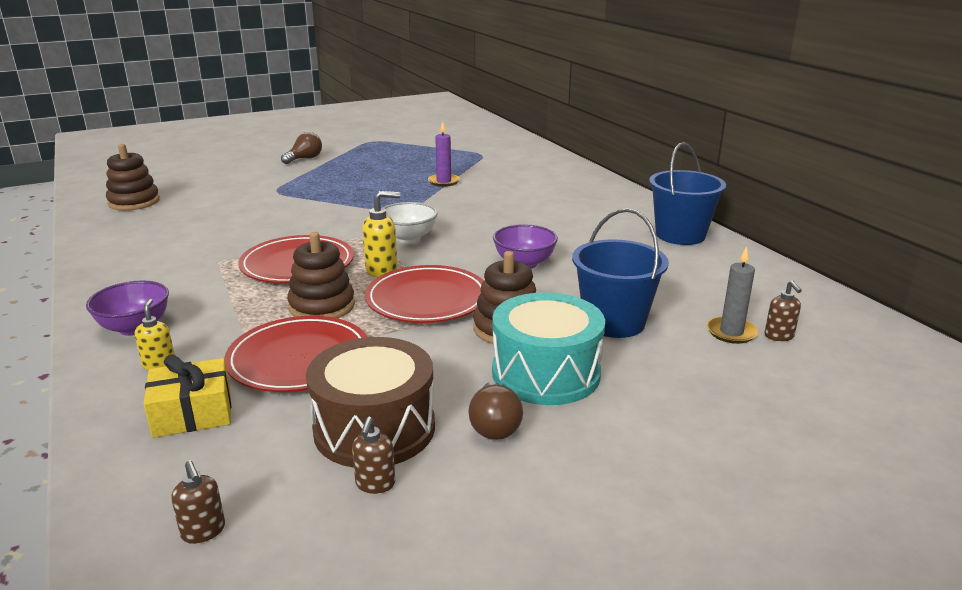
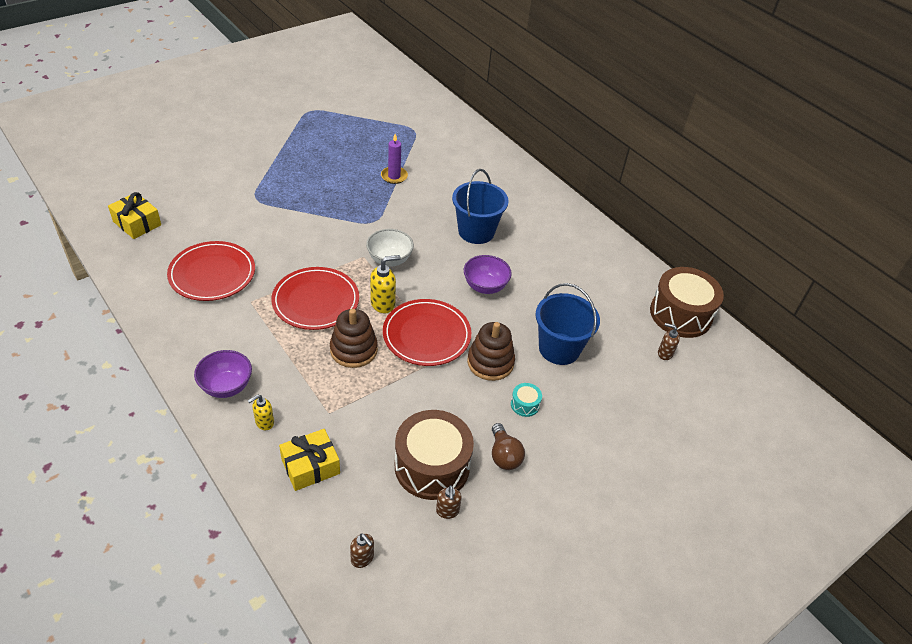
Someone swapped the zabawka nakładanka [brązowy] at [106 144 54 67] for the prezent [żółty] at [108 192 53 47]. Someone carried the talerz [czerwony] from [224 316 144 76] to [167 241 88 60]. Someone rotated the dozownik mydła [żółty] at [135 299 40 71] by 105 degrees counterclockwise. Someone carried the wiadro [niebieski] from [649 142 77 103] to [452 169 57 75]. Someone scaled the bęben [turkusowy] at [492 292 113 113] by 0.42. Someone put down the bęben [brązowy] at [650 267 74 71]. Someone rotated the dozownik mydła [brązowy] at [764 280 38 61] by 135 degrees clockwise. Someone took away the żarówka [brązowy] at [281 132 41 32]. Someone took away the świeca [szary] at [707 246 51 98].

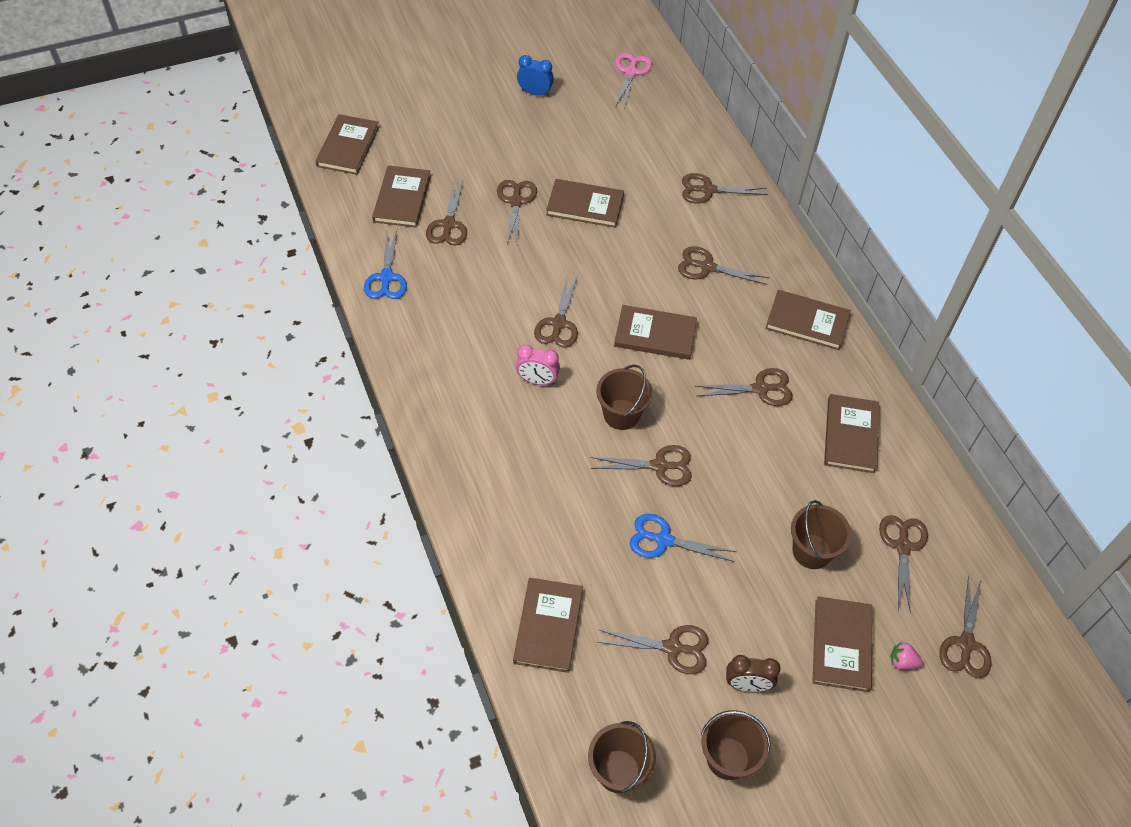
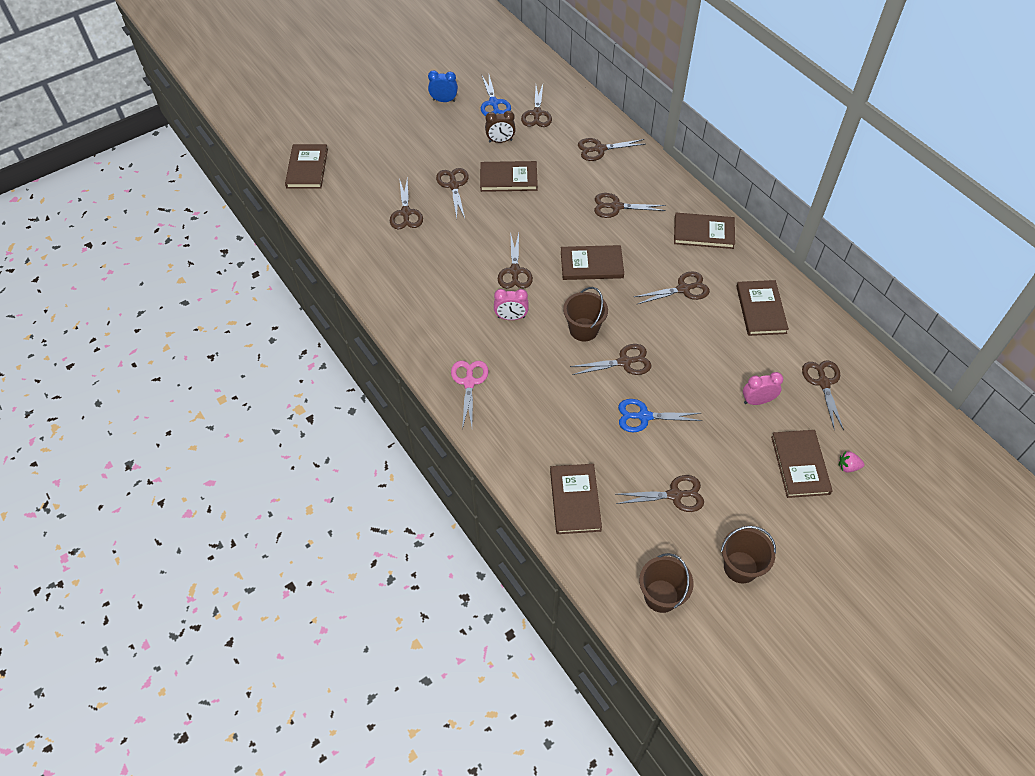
Someone carried the nożyczki [różowy] from [615 53 37 54] to [451 361 38 68]. Someone carried the nożyczki [niebieski] from [364 230 43 69] to [481 74 30 42]. Someone carried the budzik [brązowy] from [726 655 55 37] to [485 111 31 32]. Someone carried the nożyczki [brązowy] from [939 576 53 102] to [521 84 31 43]. Someone swapped the wiadro [brązowy] at [791 500 61 69] for the budzik [różowy] at [743 372 40 33]. Someone took away the książka [brązowy] at [372 165 59 63].

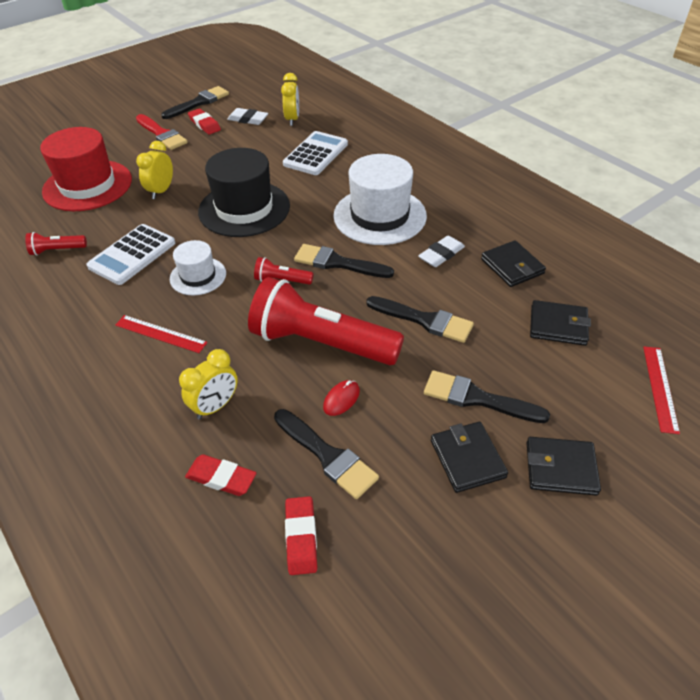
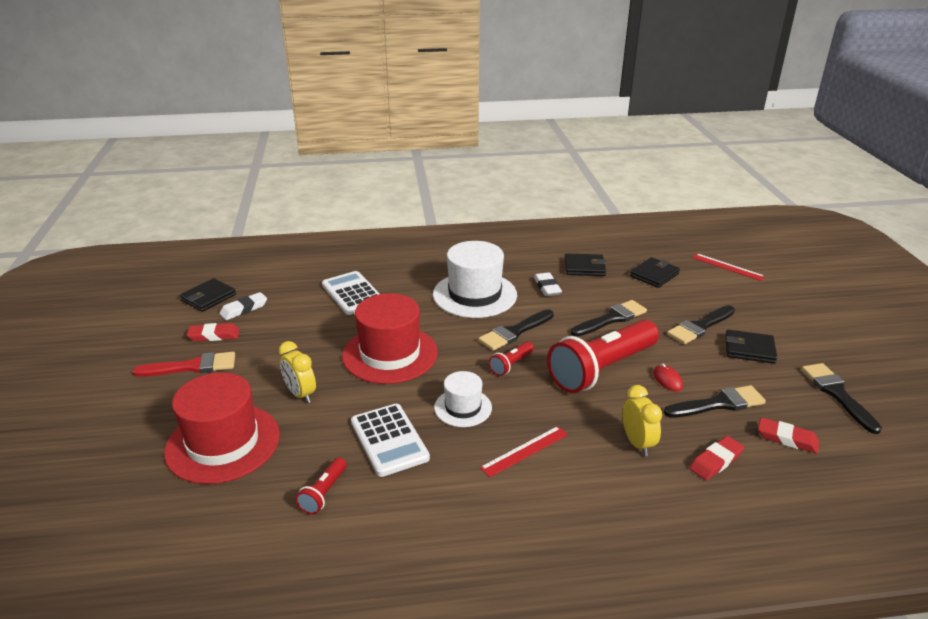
Someone carried the portfel [czarny] from [526 437 75 59] to [180 278 56 34]. Someone repainted the kapelusz [czarny] at [198 148 92 89], which became the kapelusz [czerwony] at [342 293 96 91]. Someone carried the pędzel [czarny] from [161 86 68 33] to [801 363 81 71]. Someone took away the budzik [żółty] at [281 73 18 53].

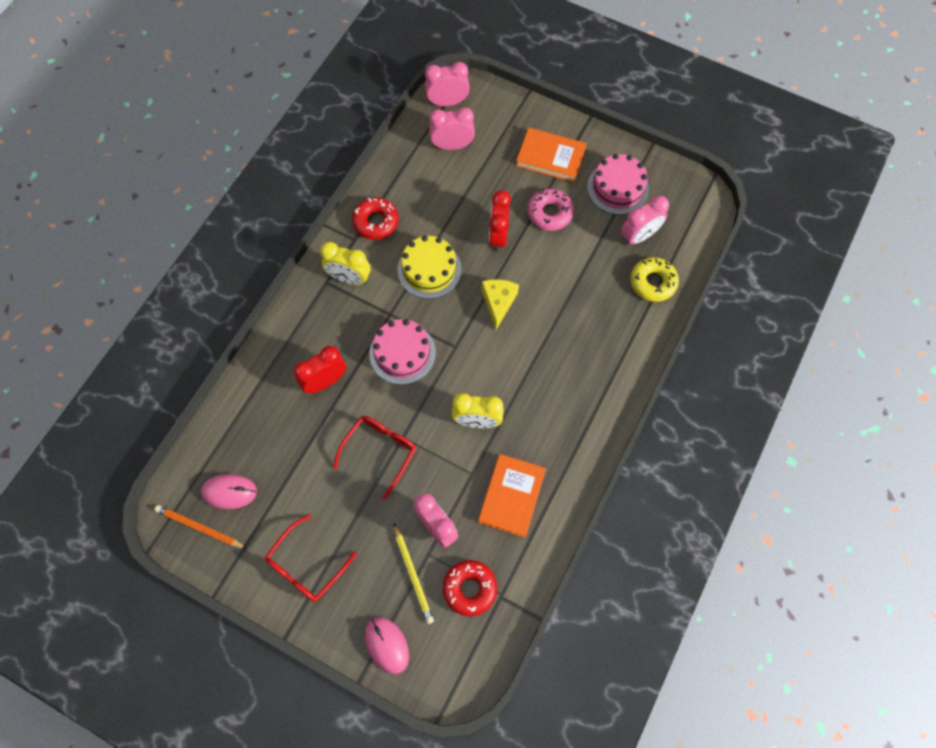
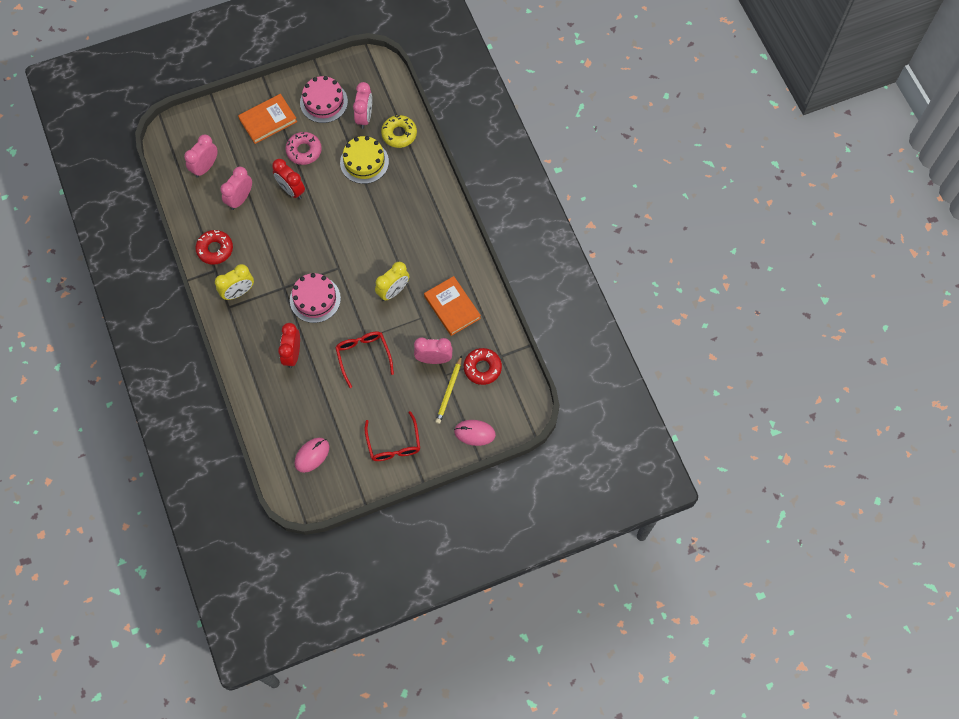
Someone carried the budzik [różowy] from [425 62 45 44] to [220 167 32 43]. Someone carried the tort [żółty] from [397 236 65 63] to [340 136 49 48]. Someone rotated the ołówek [żółty] at [394 524 40 100] by 90 degrees clockwise. Someone took away the ołówek [pomarańczowy] at [154 505 93 44]. Someone took away the ser [żółty] at [481 279 38 51].

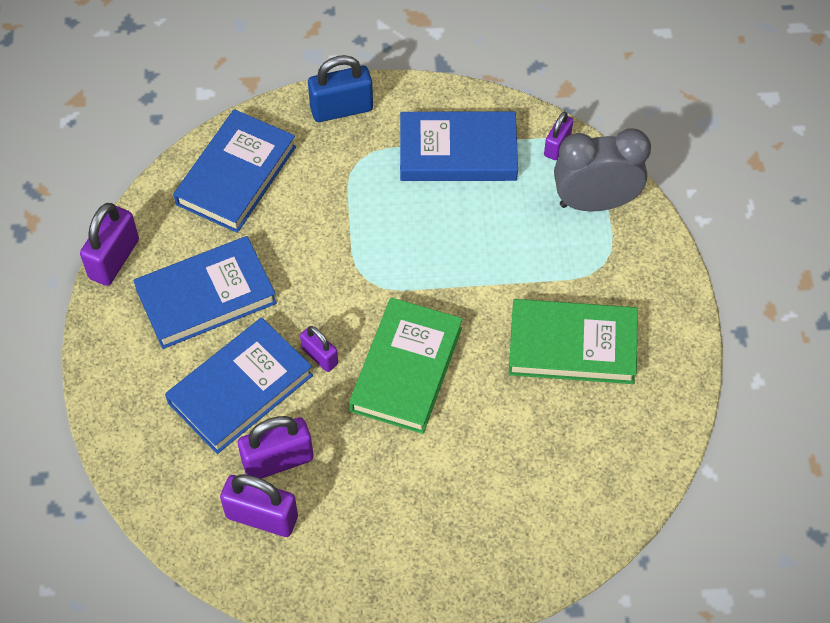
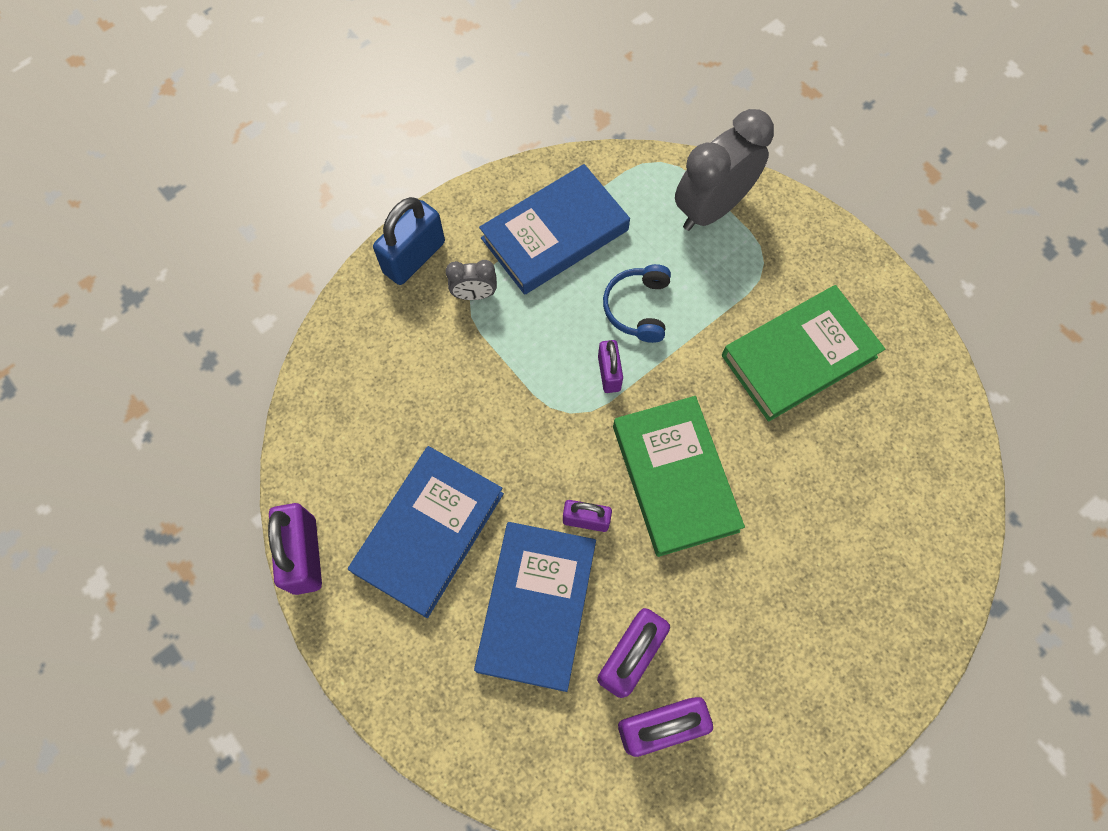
Someone put down the budzik [szary] at [445 260 52 40]. Someone carried the kłódka [fioletowy] from [544 112 29 48] to [598 340 25 53]. Someone put down the słuchawki [niebieski] at [603 264 68 79]. Someone took away the książka [niebieski] at [173 109 123 124].

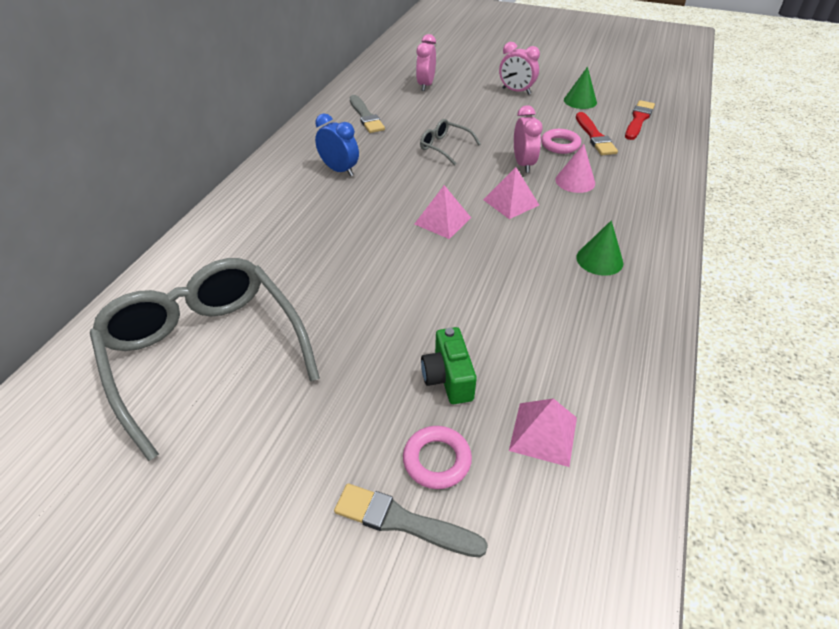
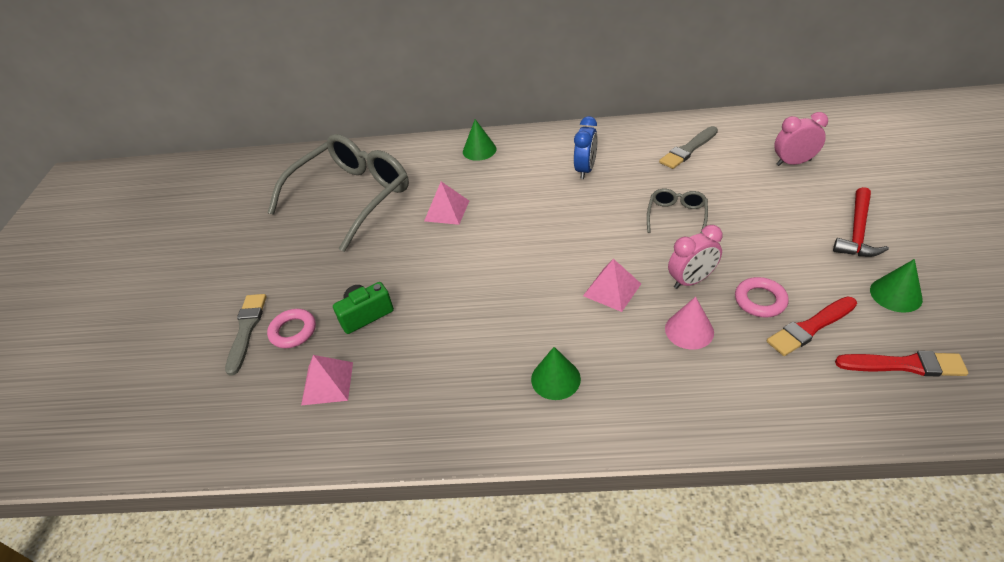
Someone carried the piramida [różowy] from [415 185 56 54] to [424 181 45 44]. Someone put down the stożek [zielony] at [463 119 34 42]. Someone swapped the budzik [różowy] at [499 42 41 52] for the młotek [czerwony] at [833 187 56 70].

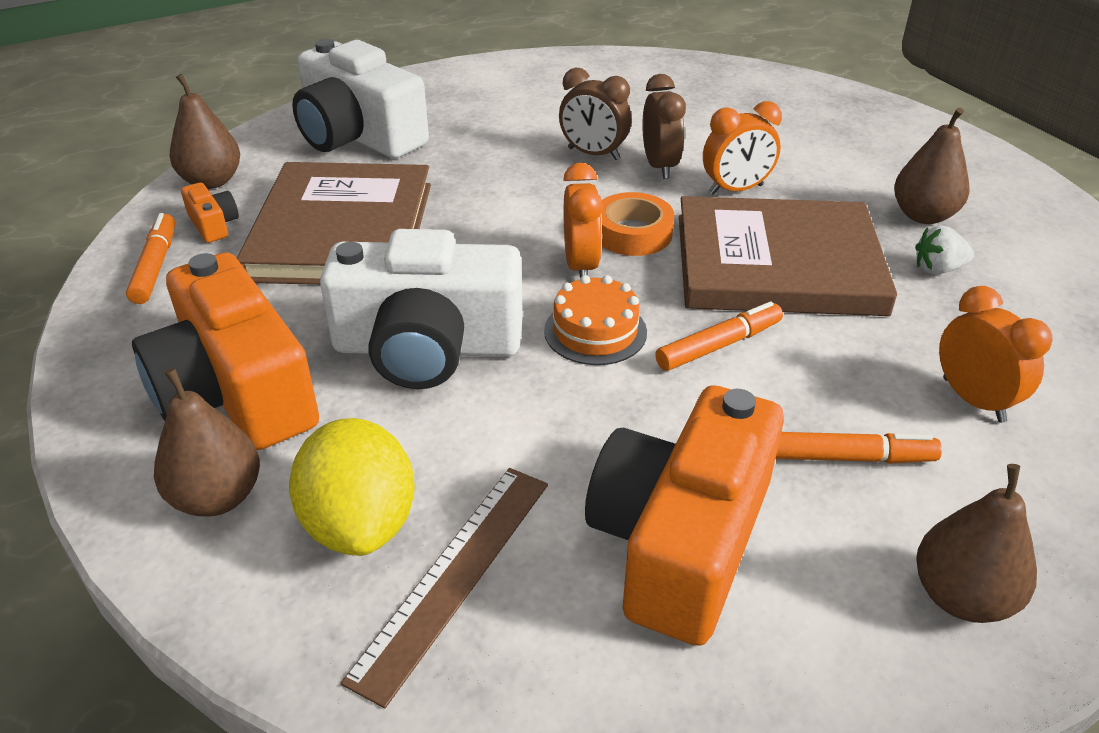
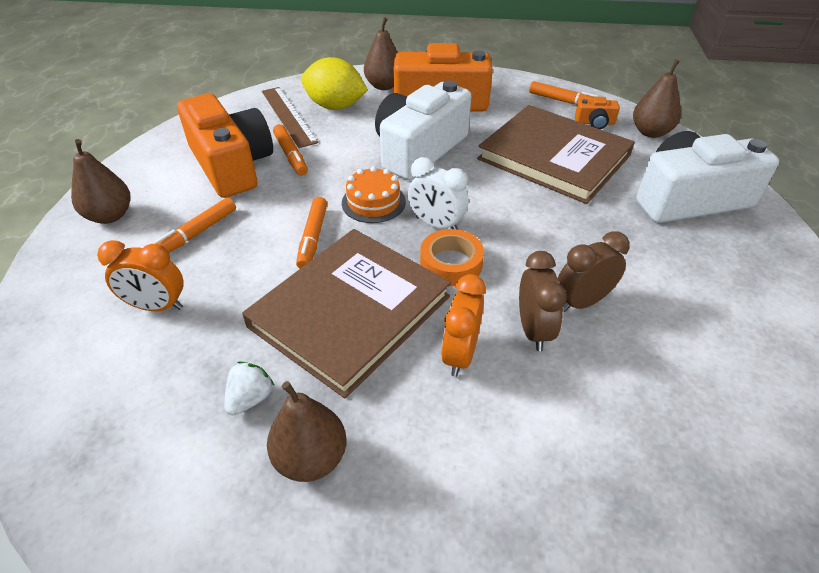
Someone put down the flamaster [pomarańczowy] at [273 124 35 52]. Someone repainted the budzik [pomarańczowy] at [563 163 40 115], which became the budzik [biały] at [408 157 61 73]. Someone rotated the budzik [brązowy] at [642 74 44 105] by 120 degrees counterclockwise.

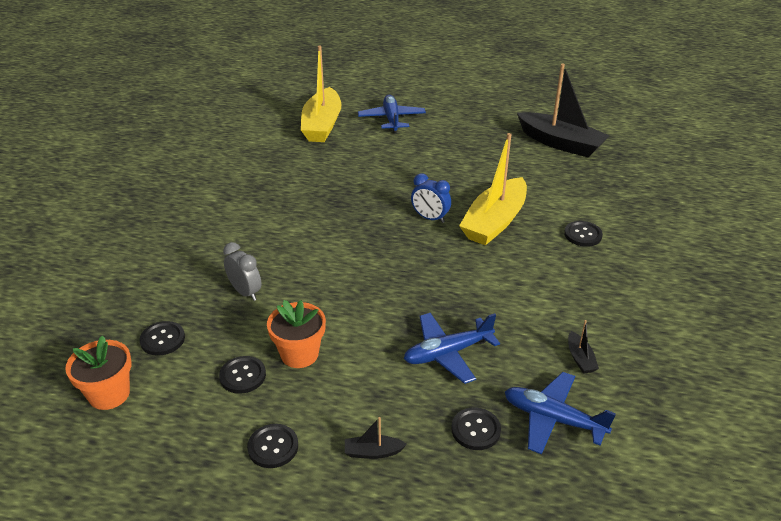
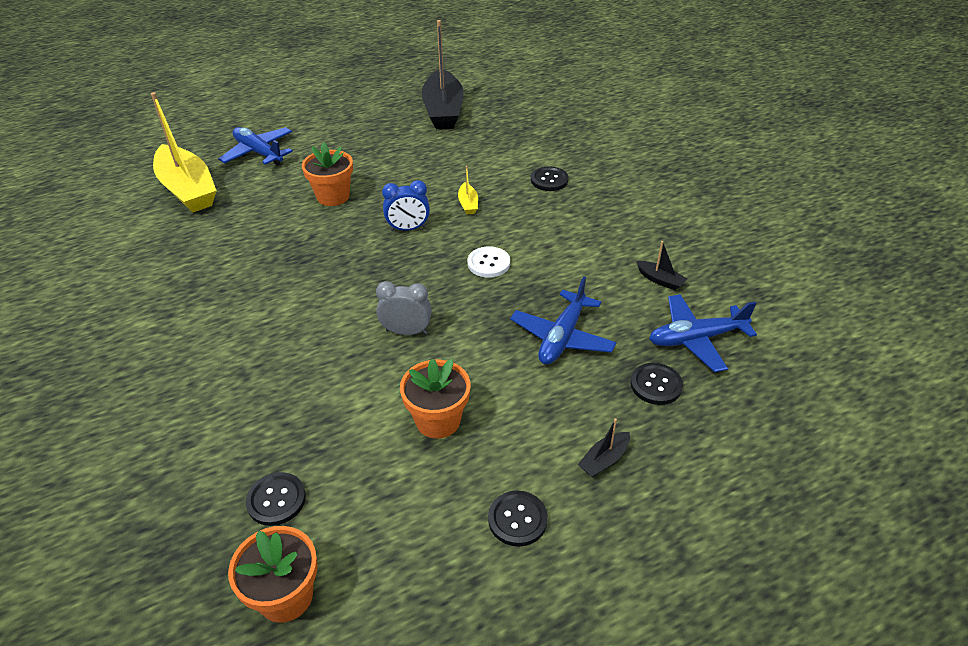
Someone put down the doniczka [pomarańczowy] at [302 142 51 64]. Someone carried the budzik [szary] from [223 242 38 59] to [376 281 56 54]. Someone rotated the łódka [czarny] at [517 64 93 93] by 90 degrees clockwise. Someone scaled the łódka [żółty] at [459 133 68 112] by 0.40. Someone put down the guzik [biały] at [467 246 43 31]. Someone took away the guzik [czarny] at [219 356 47 38].

